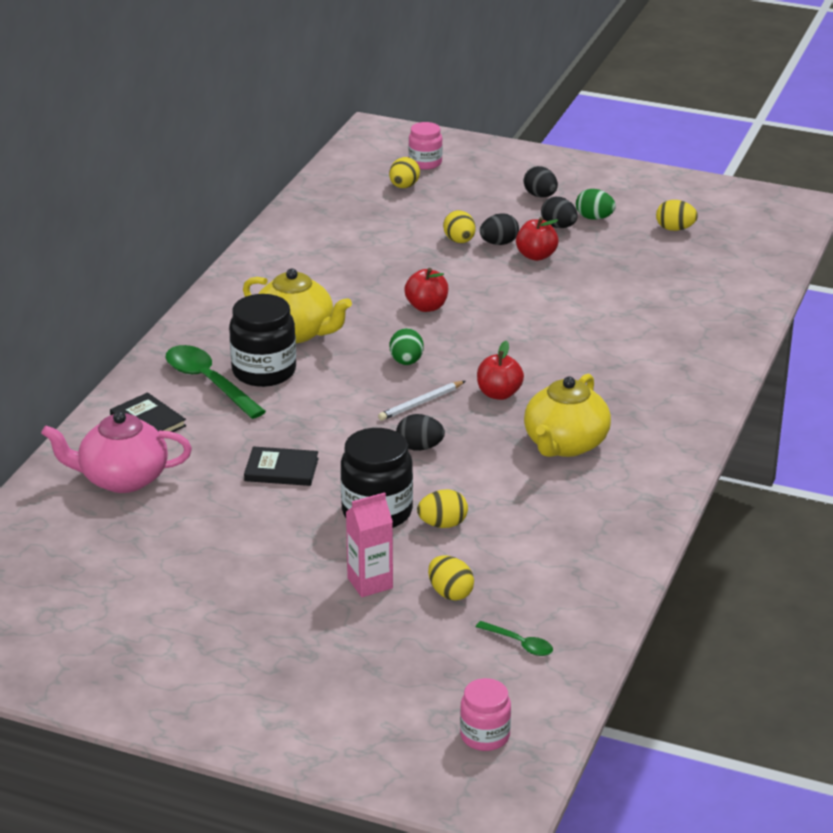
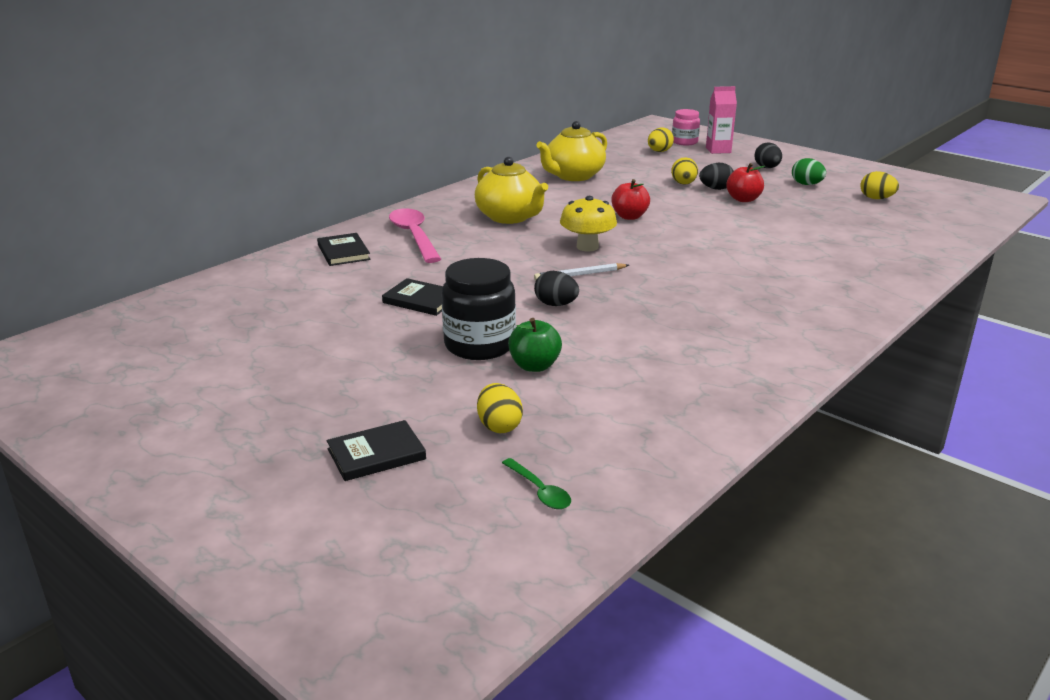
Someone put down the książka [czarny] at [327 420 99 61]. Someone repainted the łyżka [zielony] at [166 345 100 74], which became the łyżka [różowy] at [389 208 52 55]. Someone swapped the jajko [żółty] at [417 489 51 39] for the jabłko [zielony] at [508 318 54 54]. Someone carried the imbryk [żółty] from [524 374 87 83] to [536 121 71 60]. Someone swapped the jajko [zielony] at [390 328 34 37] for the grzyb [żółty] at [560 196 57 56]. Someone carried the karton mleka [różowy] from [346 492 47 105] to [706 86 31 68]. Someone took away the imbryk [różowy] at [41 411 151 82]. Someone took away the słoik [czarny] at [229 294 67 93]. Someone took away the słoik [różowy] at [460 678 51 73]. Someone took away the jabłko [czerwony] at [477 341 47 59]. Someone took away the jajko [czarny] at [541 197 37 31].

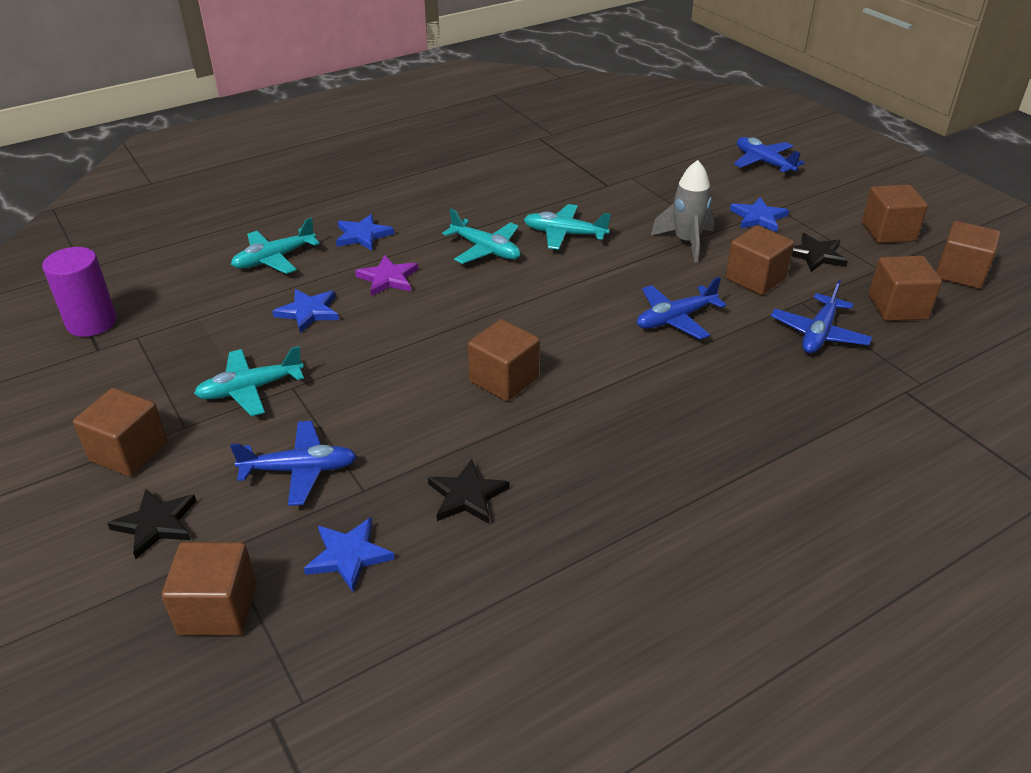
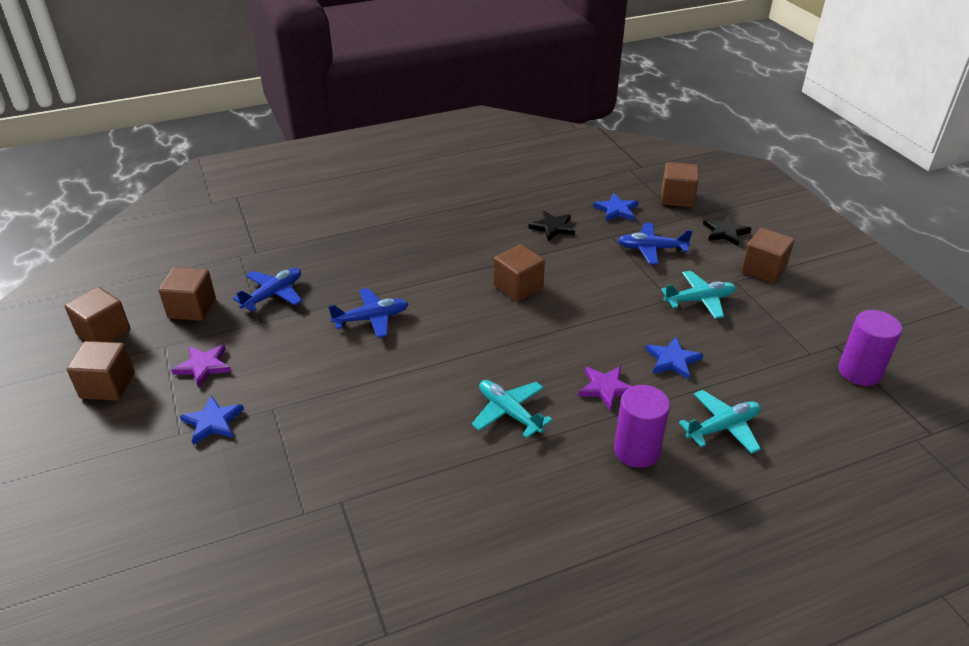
Someone repainted the gwiazda [czarny] at [792 233 56 39], which became the gwiazda [fioletowy] at [171 345 60 42]. Someone swapped the gwiazda [niebieski] at [336 214 58 37] for the walec [fioletowy] at [614 385 56 83]. Someone took away the samolot [turkusowy] at [524 204 87 46]. Someone took away the rakieta [szary] at [651 160 63 103]. Someone took away the sześcian [brązowy] at [726 225 68 70]. Someone took away the samolot [niebieski] at [734 137 71 38].

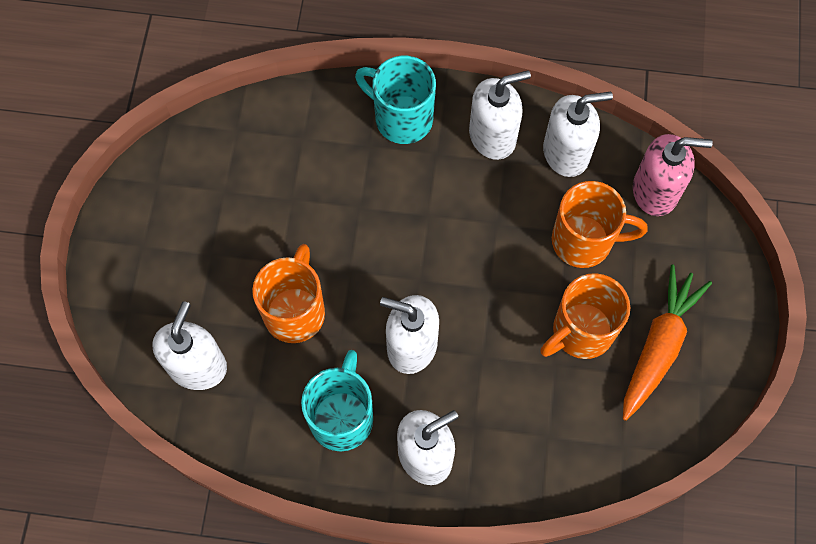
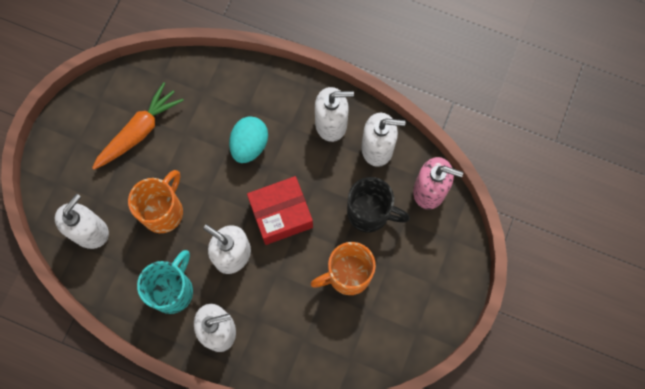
Someone carried the marchewka [pomarańczowy] from [623 264 89 157] to [92 82 92 88]. Someone put down the jajko [turkusowy] at [229 116 39 47]. Someone put down the pudełko [czerwony] at [247 176 66 69]. Someone repainted the kubek [pomarańczowy] at [552 181 95 87], which became the kubek [czarny] at [347 177 63 55]. Someone took away the kubek [turkusowy] at [355 56 81 88].

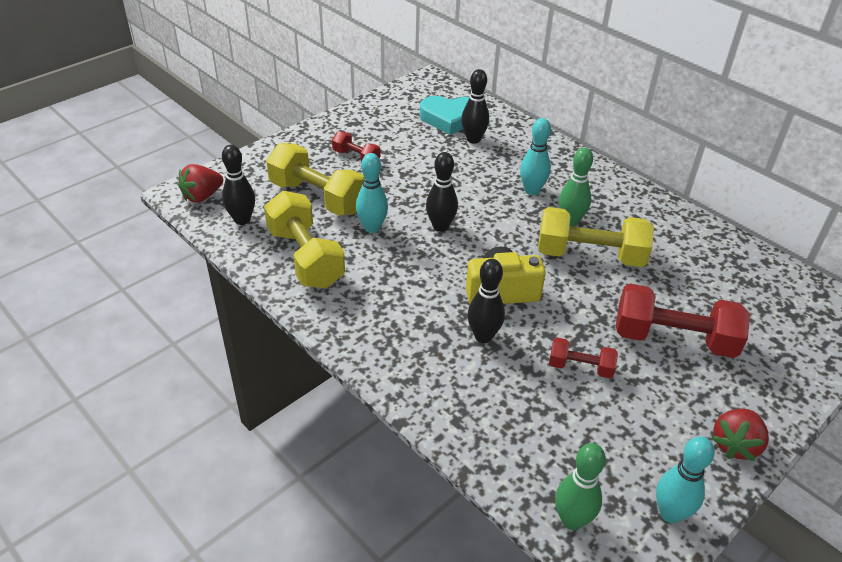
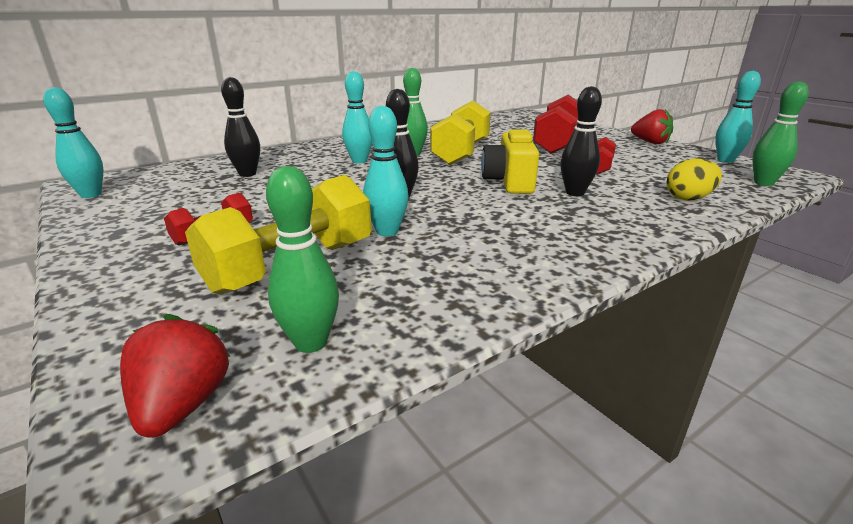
Someone put down the kręgiel [turkusowy] at [43 87 60 111]. Someone rotated the truskawka [czerwony] at [178 164 45 39] by 150 degrees counterclockwise. Someone repainted the kręgiel [czarny] at [222 145 33 80], which became the kręgiel [zielony] at [266 166 73 187]. Someone put down the jajko [żółty] at [667 158 55 42]. Someone took away the hantel [żółty] at [264 191 81 97]. Someone took away the serce [turkusowy] at [420 96 50 39].

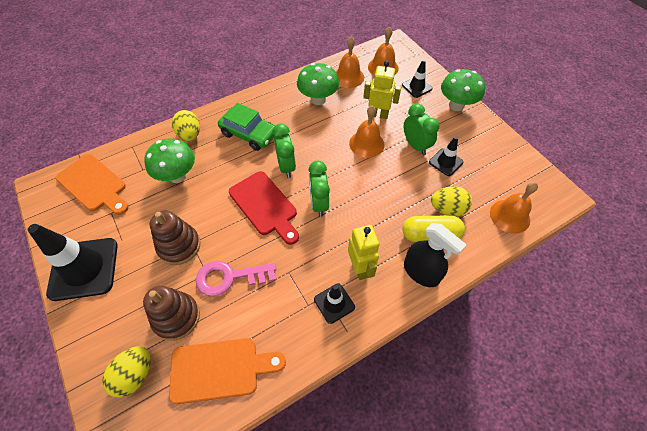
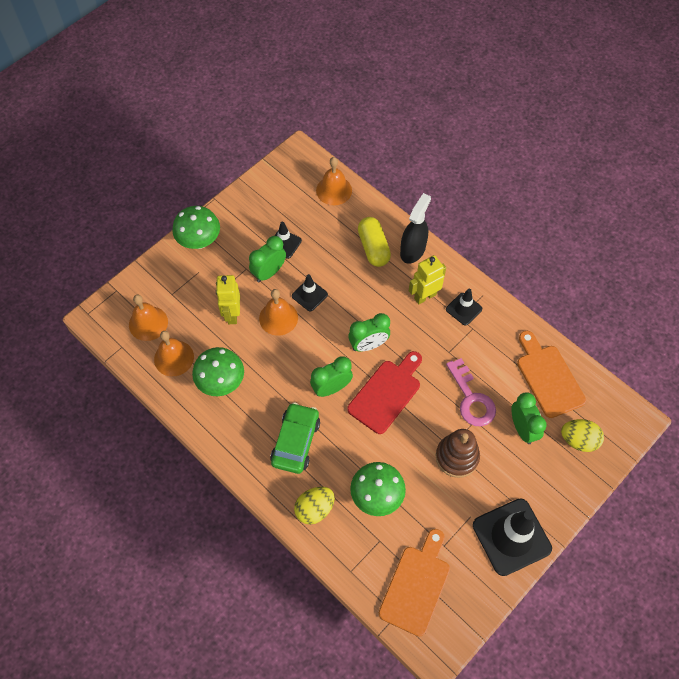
Someone carried the pachołek [czarny] from [402 59 30 39] to [292 274 36 37]. Someone swapped the zabawka nakładanka [brązowy] at [143 285 57 56] for the budzik [zielony] at [511 392 36 52]. Someone took away the jajko [żółty] at [431 186 41 30].

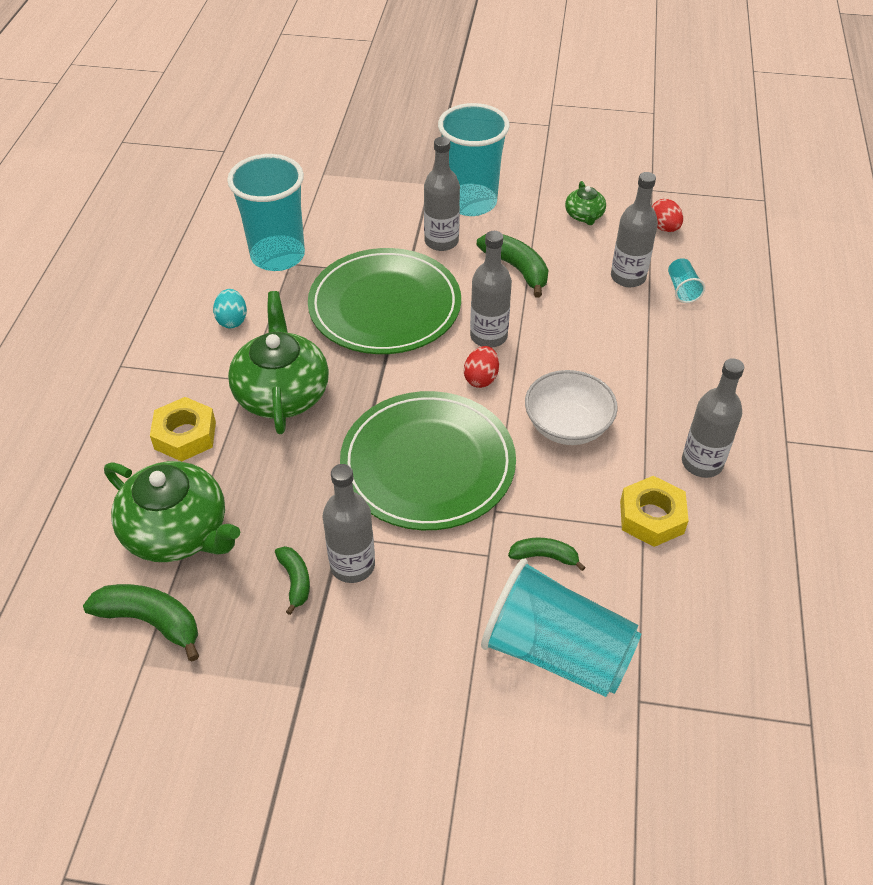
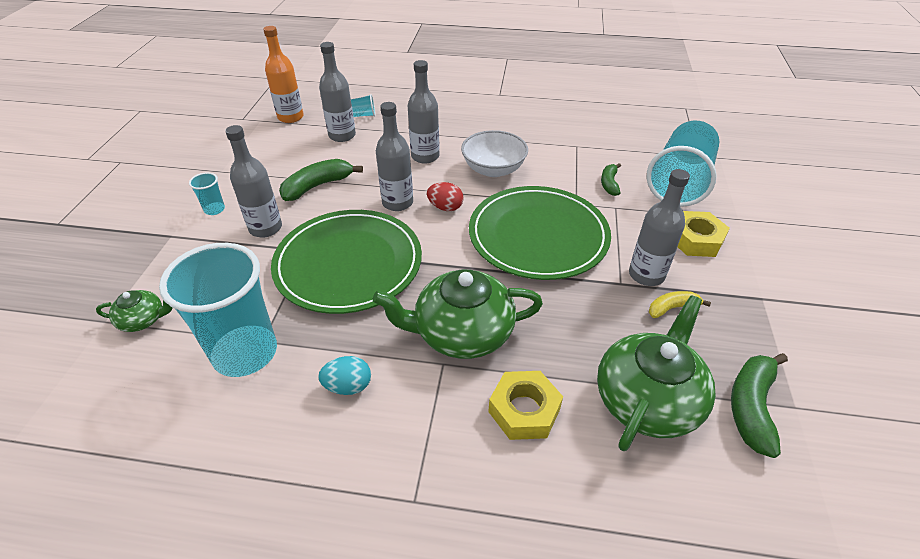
Someone carried the imbryk [zielony] from [565 181 41 44] to [96 290 76 42]. Someone scaled the szklanka [turkusowy] at [438 103 72 113] by 0.41. Someone swapped the jajko [czerwony] at [652 199 31 33] for the butelka [pomarańczowy] at [263 26 41 97]. Someone carried the butelka [szary] from [682 358 62 120] to [408 60 32 104]. Someone repainted the banan [zielony] at [275 546 35 69], which became the banan [żółty] at [649 291 62 27]. Someone carried the nakrętka [żółty] from [620 476 69 71] to [677 211 53 46].

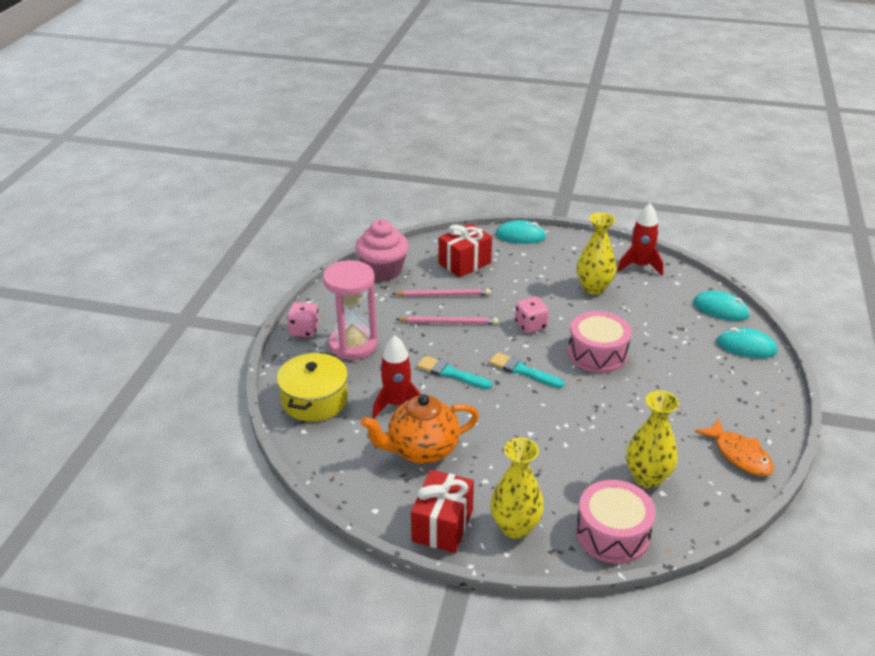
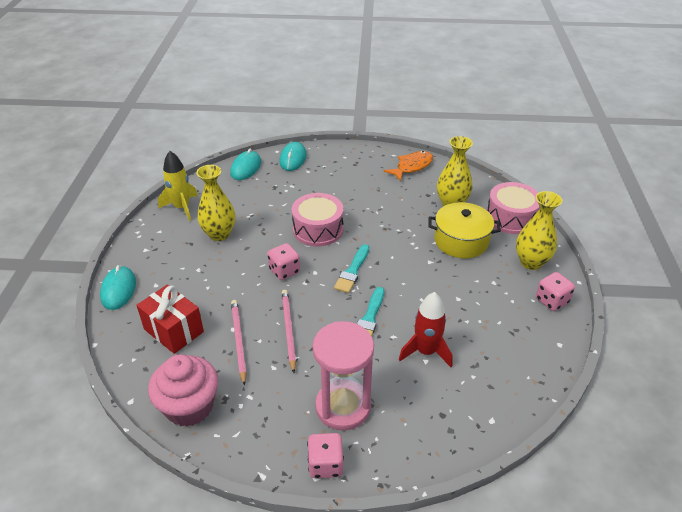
Someone repainted the rakieta [czerwony] at [617 203 46 73], which became the rakieta [żółty] at [158 151 40 70]. Someone carried the garnek [żółty] from [277 352 71 70] to [428 202 73 56]. Someone swapped the prezent [czerwony] at [411 470 63 83] for the kostka do gry [różowy] at [536 272 39 39]. Someone took away the imbryk [pomarańczowy] at [361 394 118 70].

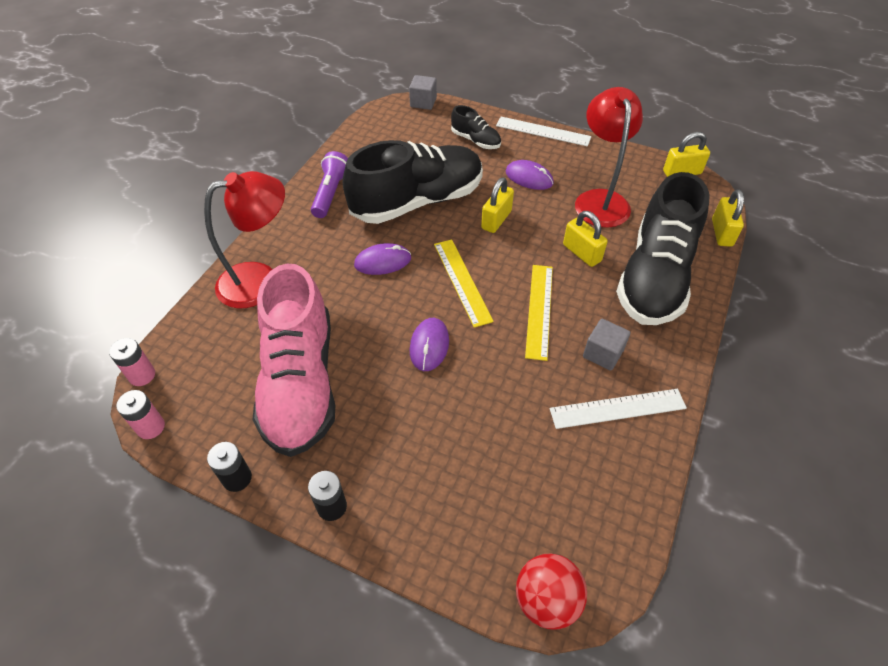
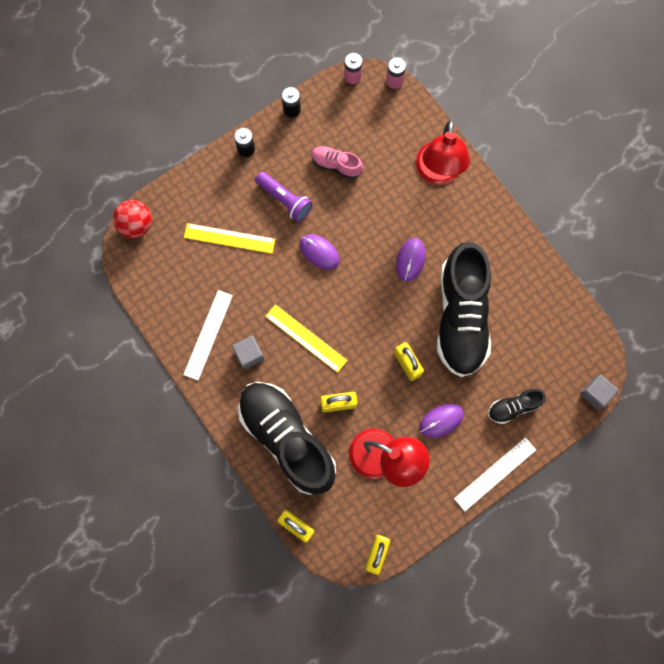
Someone carried the linijka [żółty] from [434 239 60 89] to [184 223 91 31]. Someone carried the latarka [fioletowy] from [311 151 37 67] to [255 172 57 50]. Someone scaled the but [różowy] at [252 263 83 194] by 0.45.

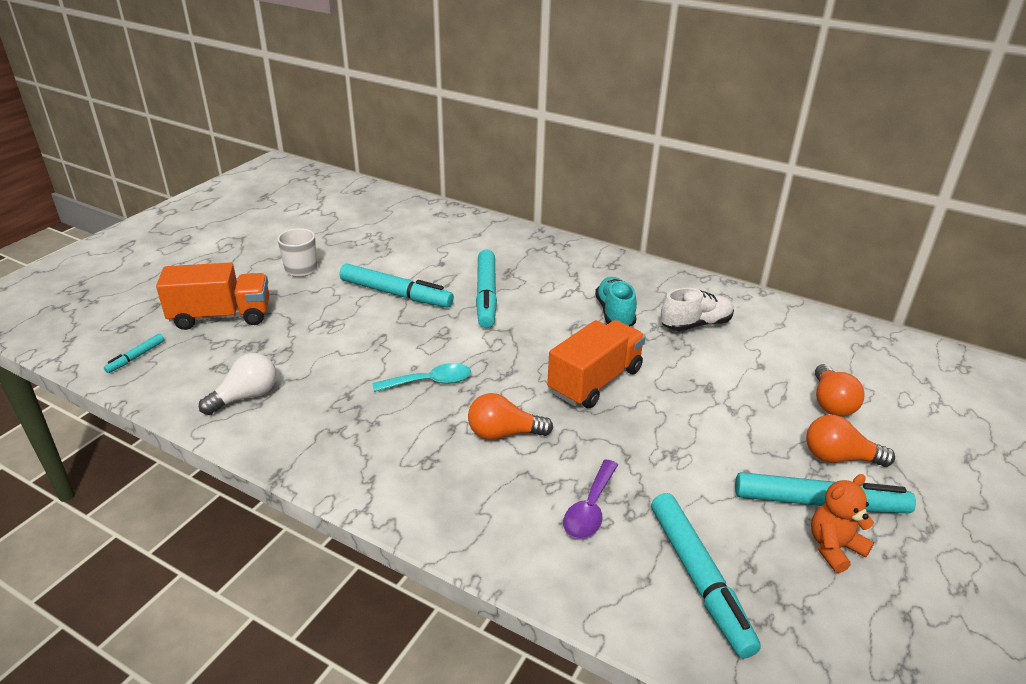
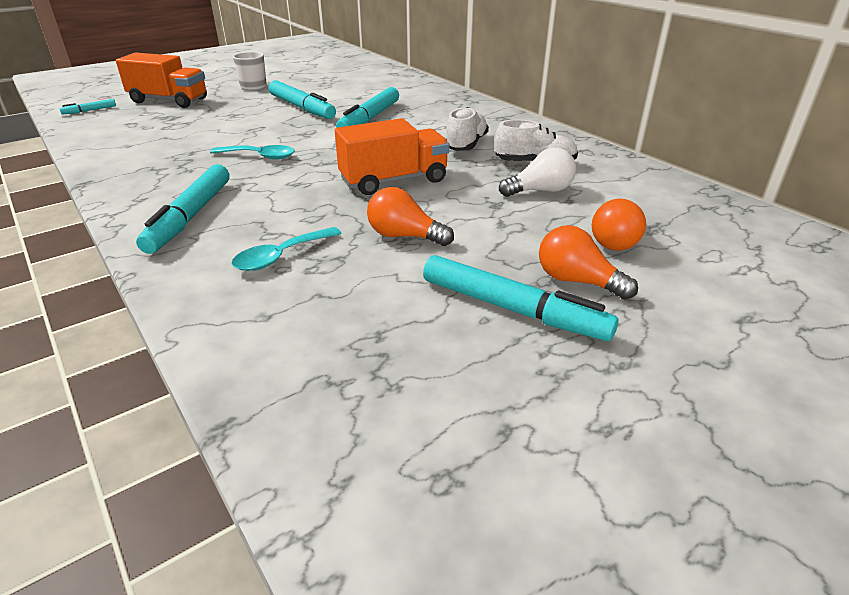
Someone carried the flamaster [turkusowy] from [651 493 110 165] to [136 164 93 90]. Someone repainted the łyżka [fioletowy] at [563 460 55 79], which became the łyżka [turkusowy] at [231 227 111 44]. Someone carried the żarówka [pomarańczowy] from [468 393 85 47] to [367 187 87 59]. Someone repainted the but [turkusowy] at [595 277 42 49], which became the but [biały] at [446 107 43 44]. Someone carried the żarówka [biały] from [199 353 78 62] to [499 148 77 49]. Someone took away the miś [pomarańczowy] at [811 474 63 99].

